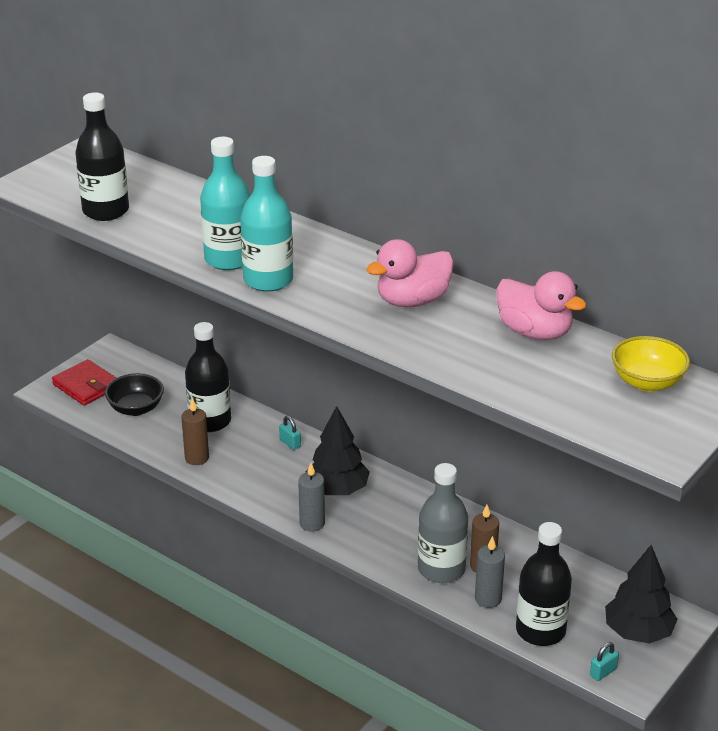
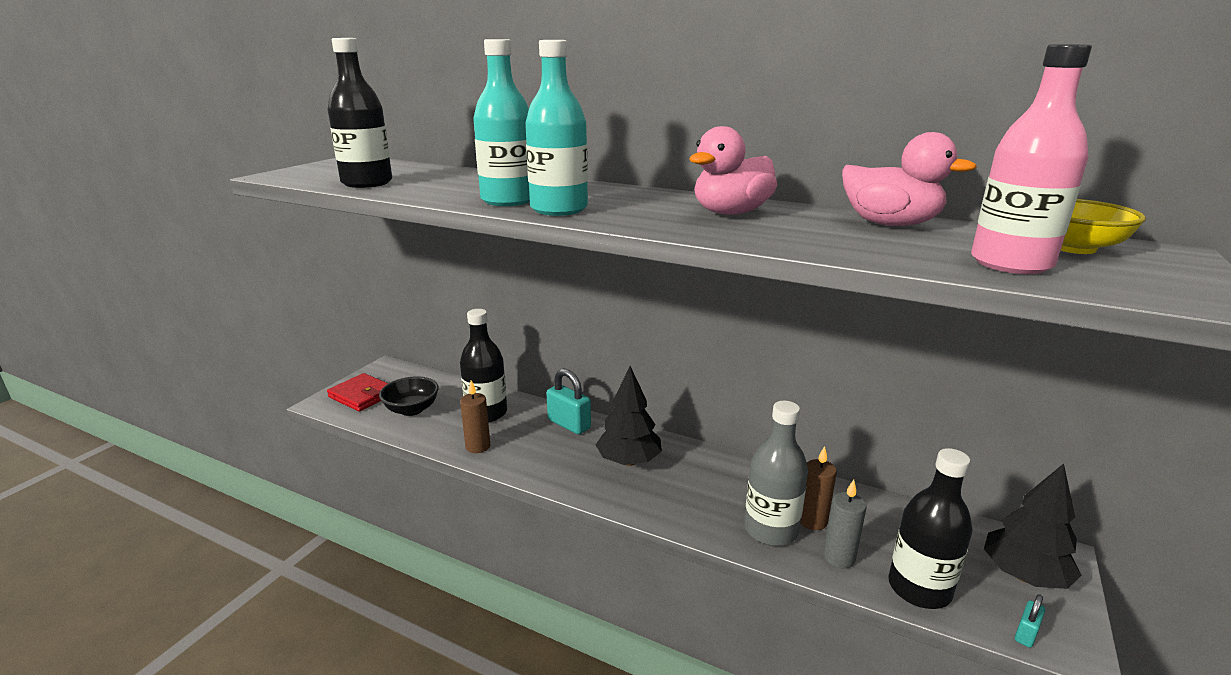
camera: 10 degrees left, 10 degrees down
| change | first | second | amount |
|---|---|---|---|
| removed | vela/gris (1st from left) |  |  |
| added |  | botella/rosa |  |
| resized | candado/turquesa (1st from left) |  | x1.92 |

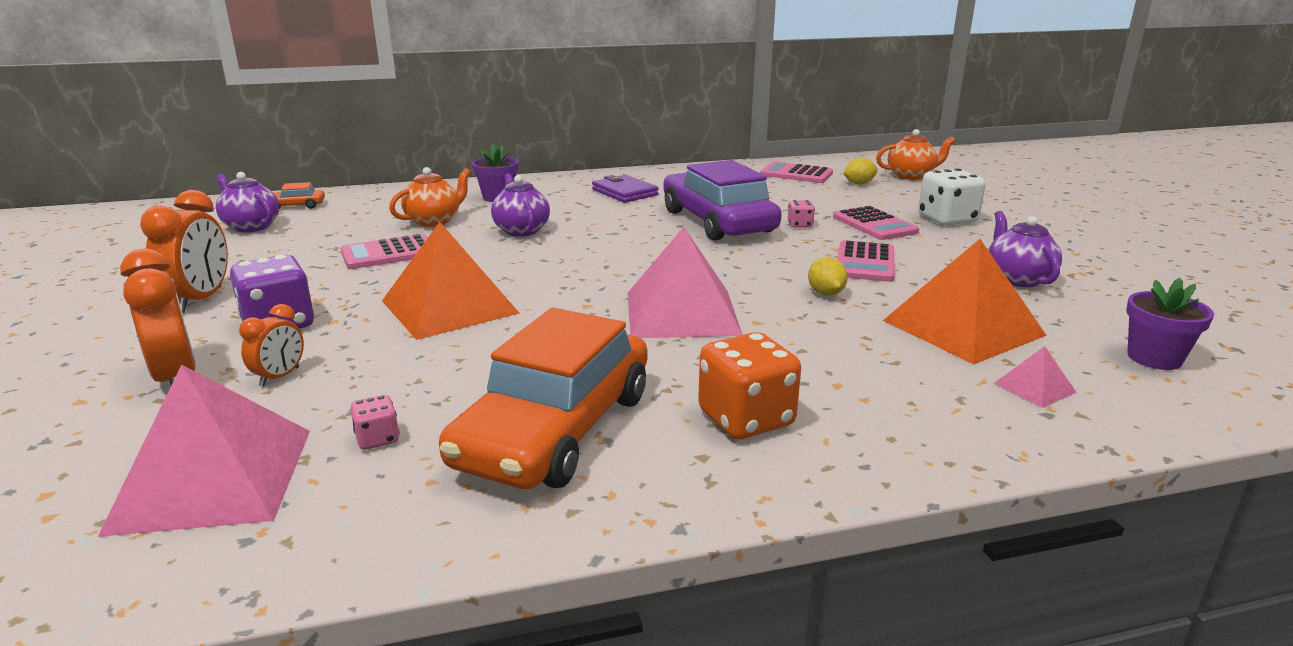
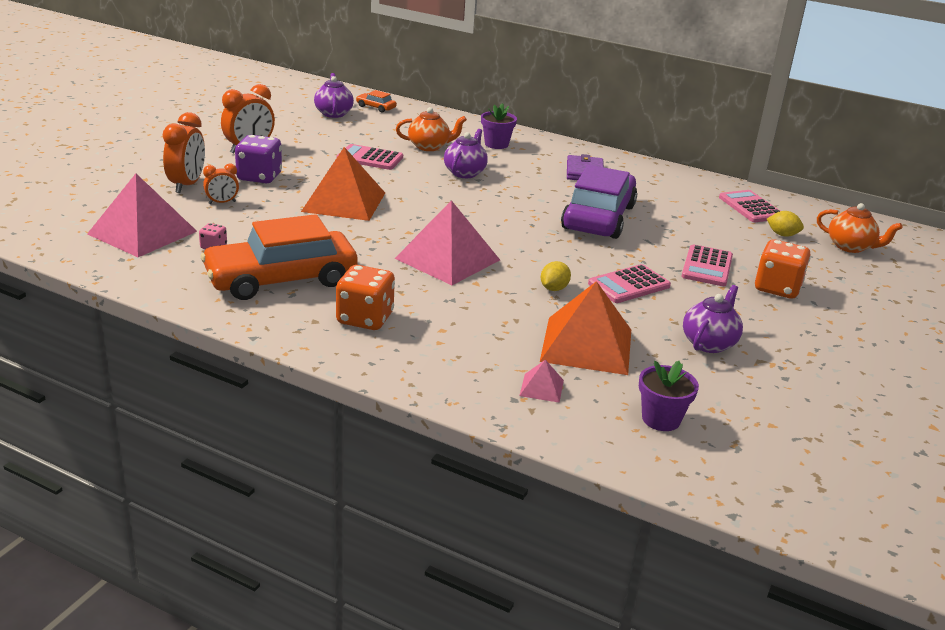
camera: 40 degrees right, 5 degrees up
| change | first | second | amount |
|---|---|---|---|
| removed | dado/rosa (2nd from left) |  |  |
| recoloured | dado/blanco | dado/naranja (2nd from left) |  |

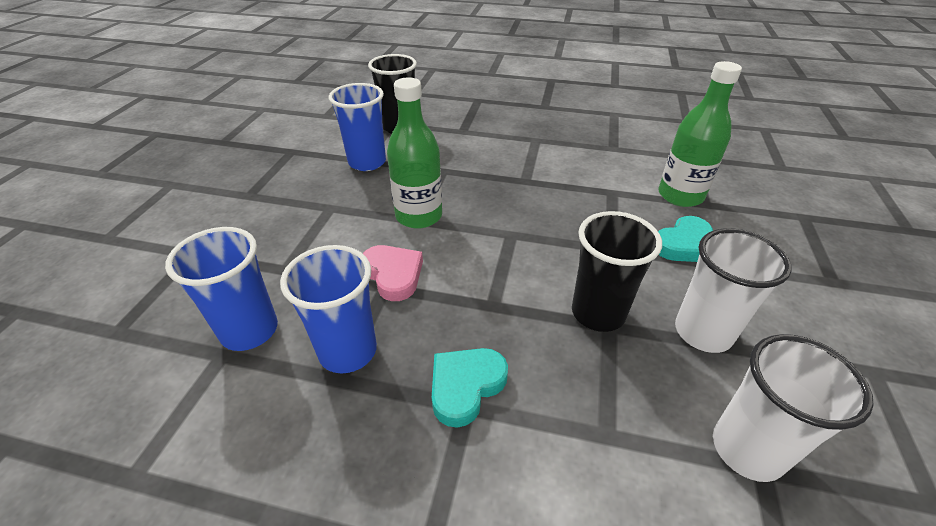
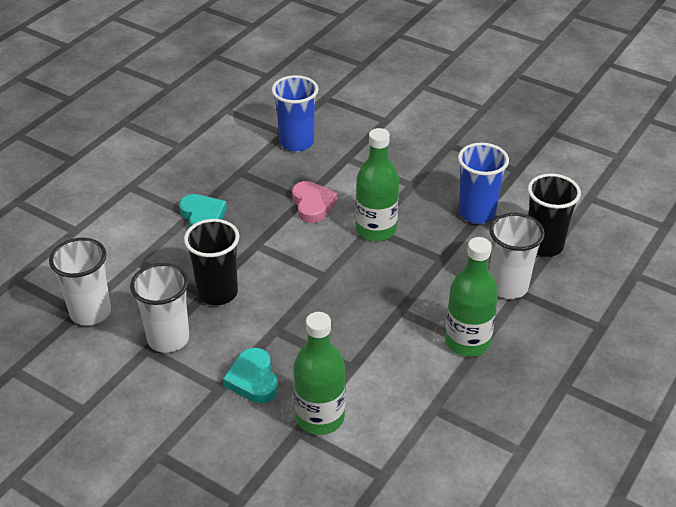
camera: 110 degrees right, 0 degrees up
| change | first | second | amount |
|---|---|---|---|
| removed | vaso/azul (2nd from left) |  |  |
| added |  | botella/verde (3rd from left) |  |
| added |  | vaso/blanco (3rd from left) |  |
| turned | corazón/rosa |  | 90 degrees counterclockwise |

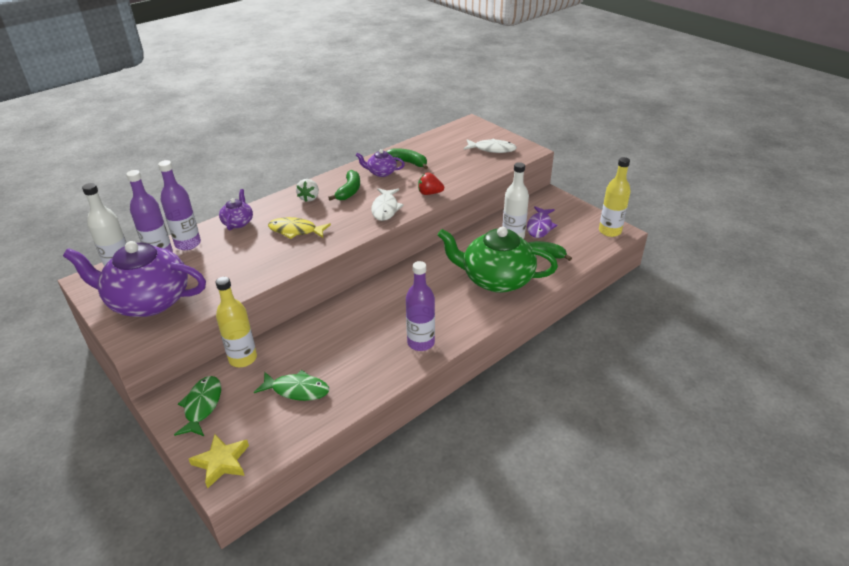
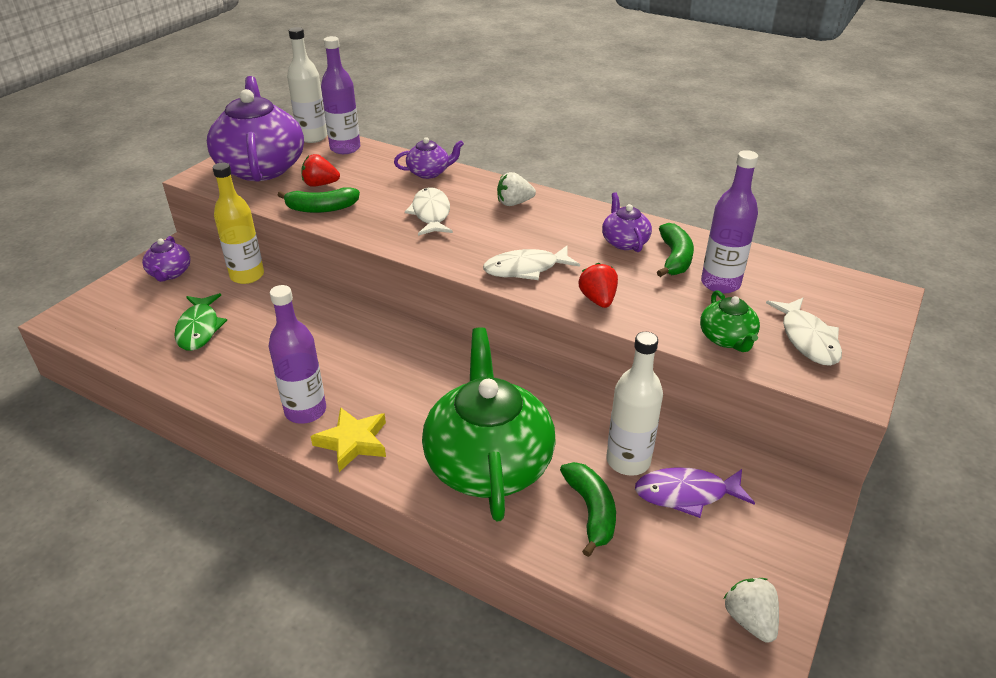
camera: 70 degrees right, 0 degrees up
| change | first | second | amount |
|---|---|---|---|
| added |  | fresa/rojo (1st from left) |  |
| added |  | tetera/verde (2nd from left) |  |
| moved | botella/morado (2nd from left in the first image) | botella/morado (3rd from left) |  |
| moved | estrella/amarillo |  |  |
| moved | plátano/verde (1st from left) |  |  |
| replaced | pez/verde (1st from left) | tetera/morado (1st from left) |  |
| replaced | botella/amarillo (2nd from left) | fresa/blanco (2nd from left) |  |
| recoloured | pez/amarillo | pez/blanco (1st from left) |  |

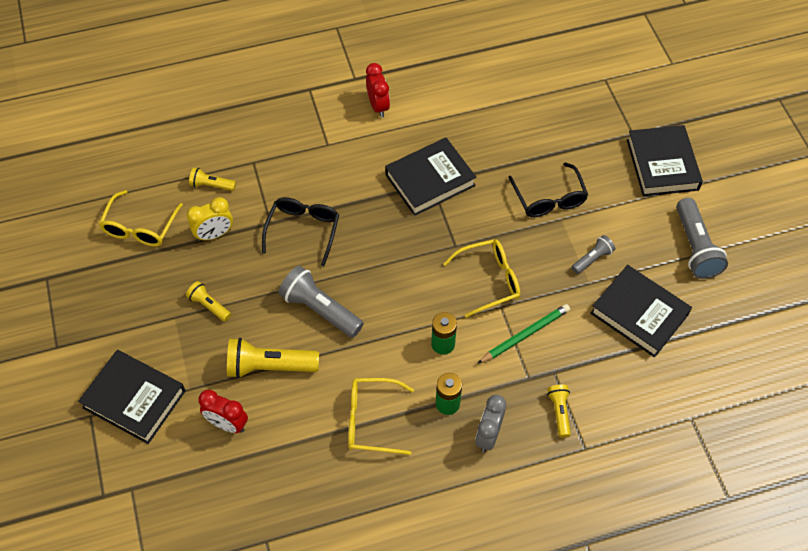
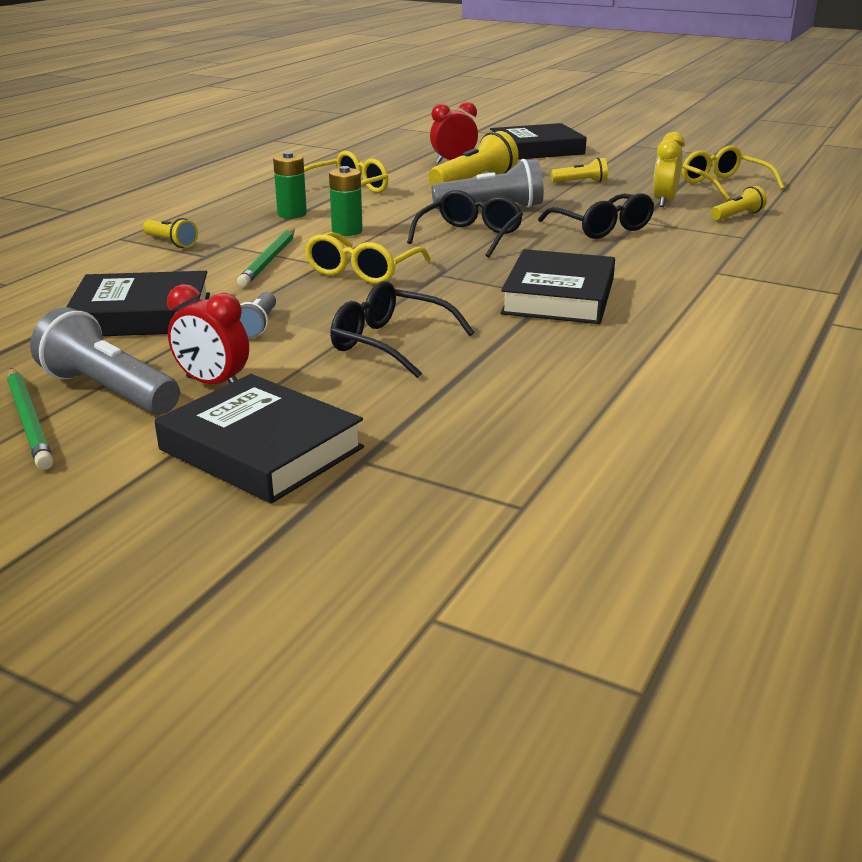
camera: 135 degrees right, 30 degrees down
| change | first | second | amount |
|---|---|---|---|
| removed | despertador/gris |  |  |
| added |  | lápiz/verde (1st from left) |  |
| added |  | gafas/negro (2nd from left) |  |
| moved | despertador/rojo (2nd from left in the first image) | despertador/rojo (1st from left) |  |

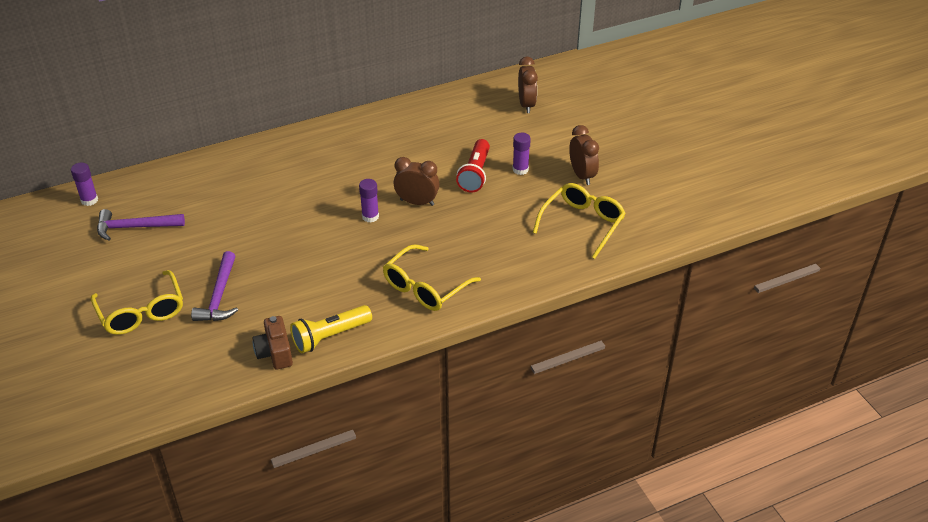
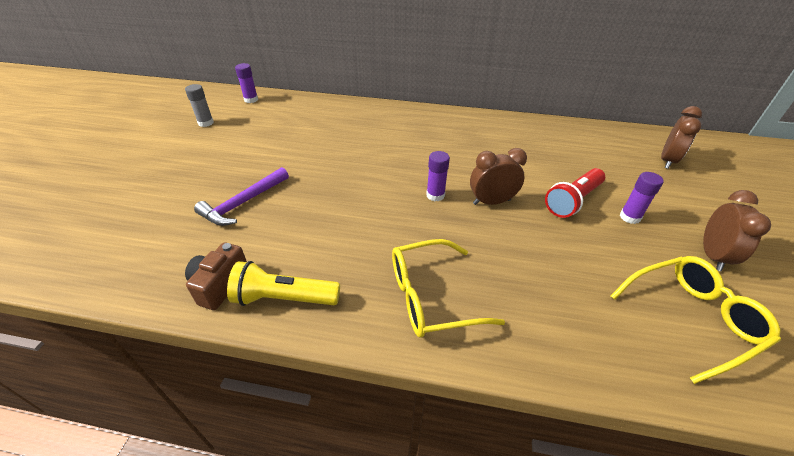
camera: 35 degrees right, 0 degrees up
| change | first | second | amount |
|---|---|---|---|
| removed | gafas/amarillo (1st from left) |  |  |
| removed | martillo/morado (1st from left) |  |  |
| added |  | barra de pegamento/gris |  |
| turned | despertador/marrón (1st from left) |  | 60 degrees counterclockwise |

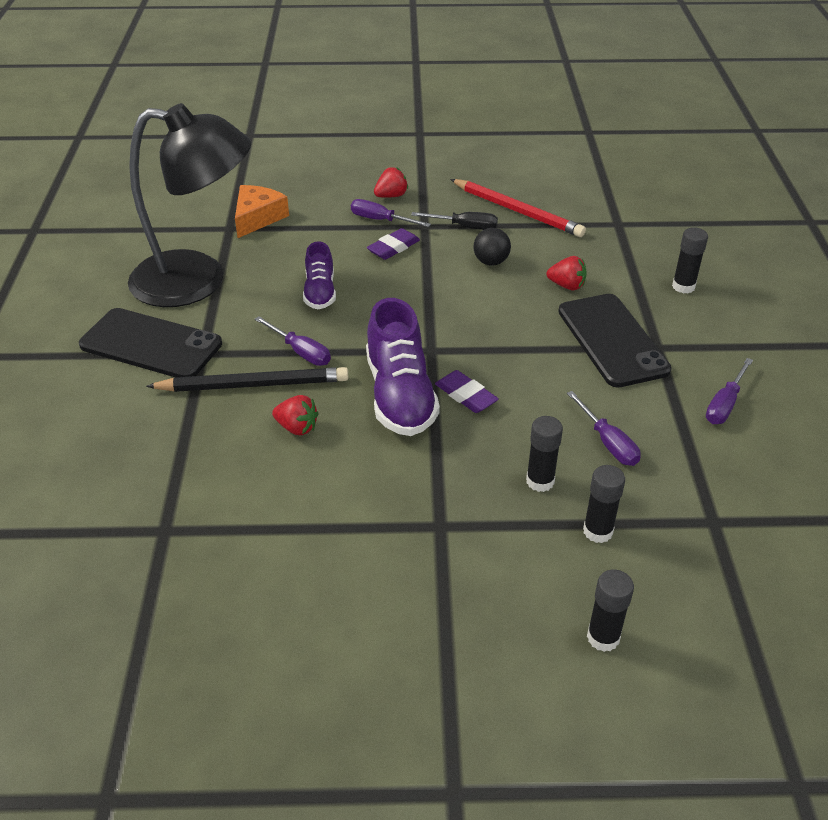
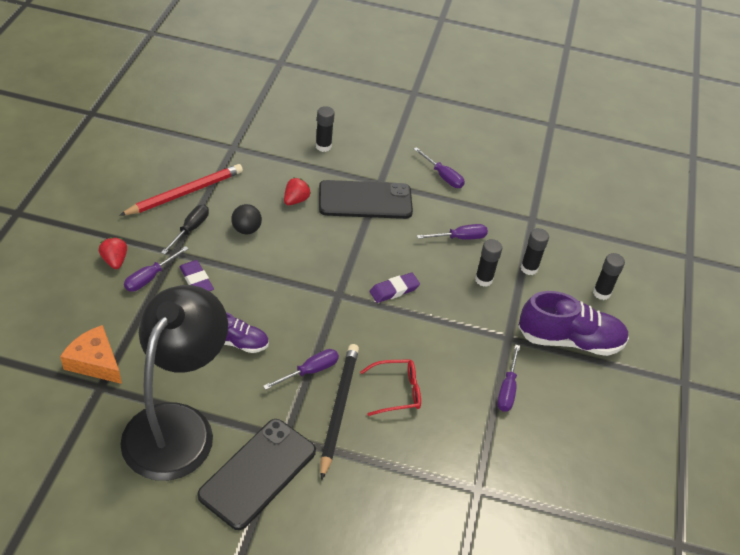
camera: 80 degrees left, 5 degrees up
| change | first | second | amount |
|---|---|---|---|
| added |  | destornillador/morado (5th from left) |  |
| moved | zapato/morado (2nd from left) |  |  |
| replaced | fresa/rojo (1st from left) | gafas/rojo |  |

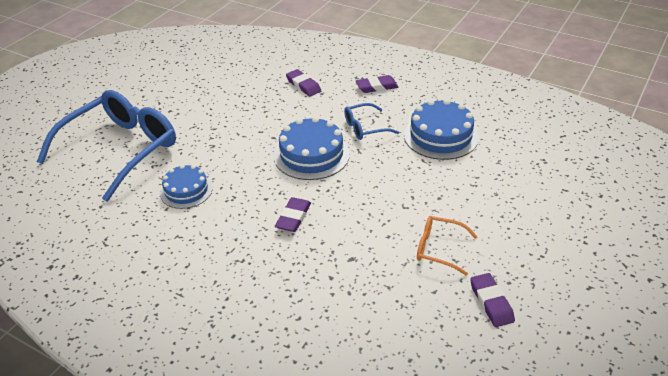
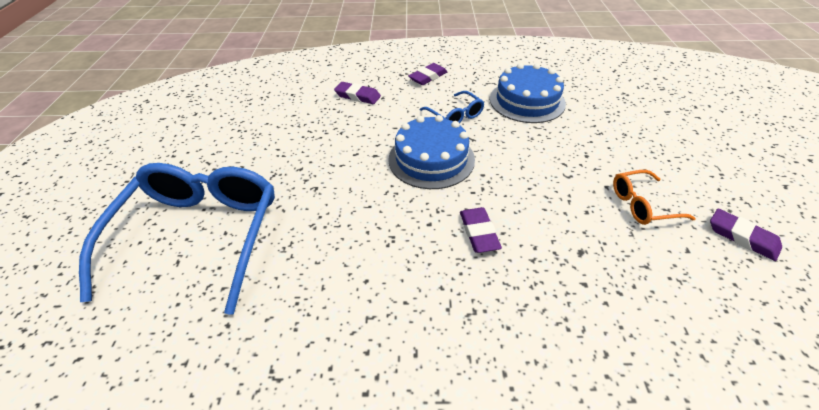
camera: 30 degrees left, 5 degrees up
| change | first | second | amount |
|---|---|---|---|
| removed | tarta/azul (1st from left) |  |  |
| turned | gafas/azul (2nd from left) |  | 75 degrees counterclockwise |

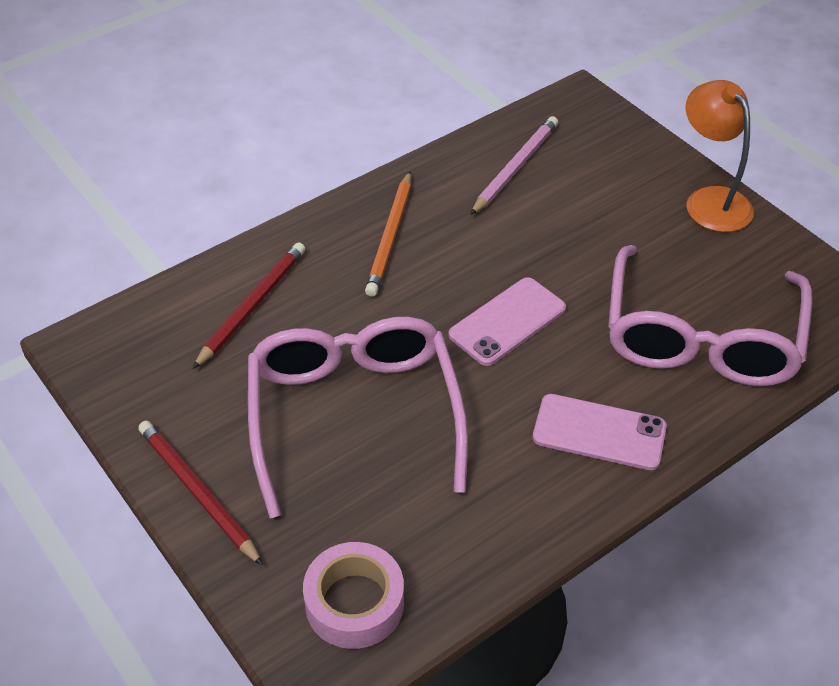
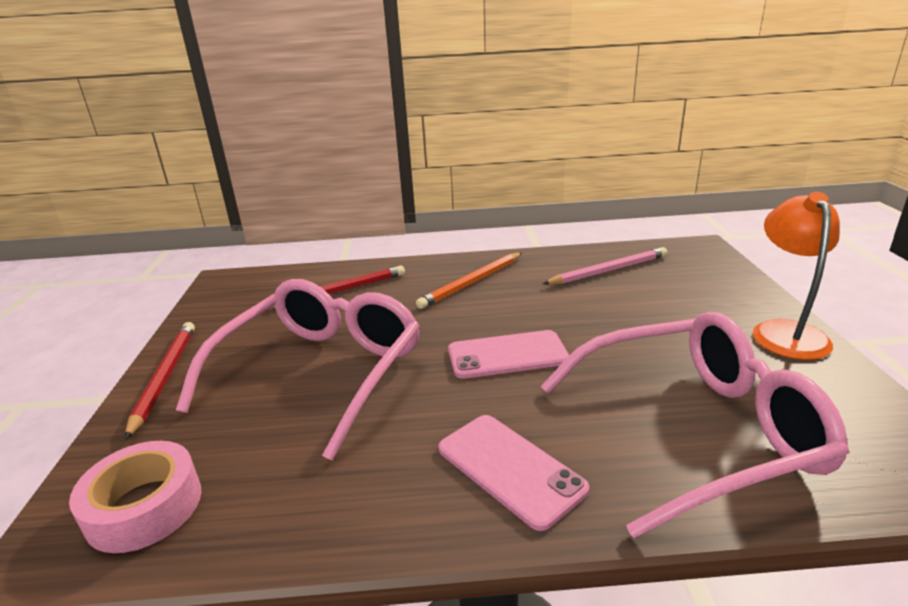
camera: 35 degrees right, 20 degrees down
| change | first | second | amount |
|---|---|---|---|
| turned | gafas/rosa (2nd from left) |  | 150 degrees counterclockwise |

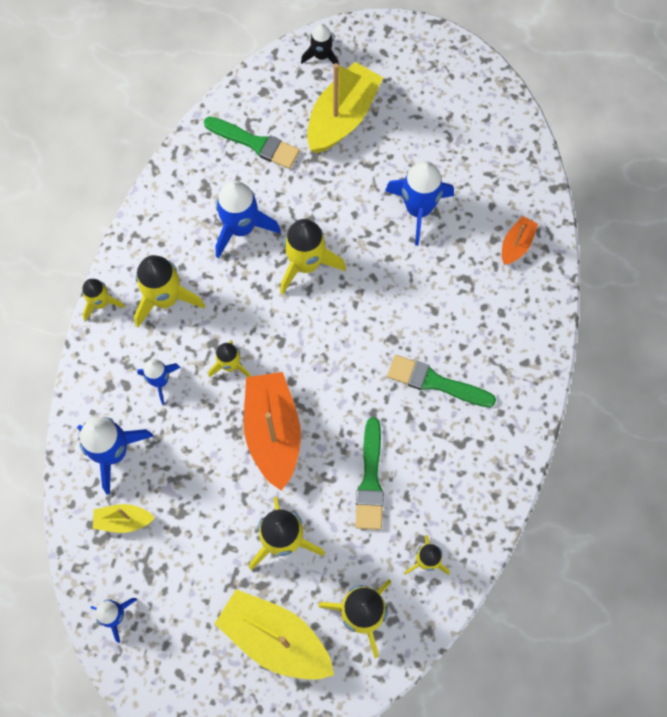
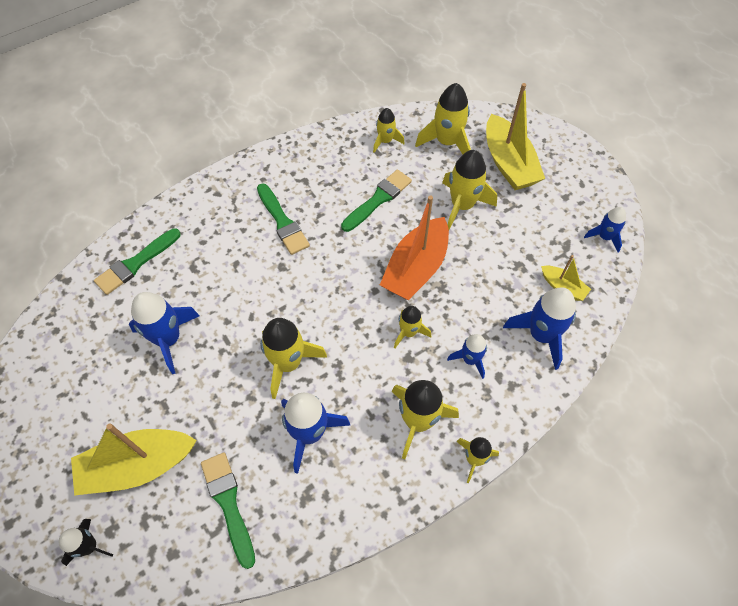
camera: 140 degrees left, 10 degrees down
| change | first | second | amount |
|---|---|---|---|
| replaced | barco/naranja (2nd from left) | pincel/verde (1st from left) |  |

